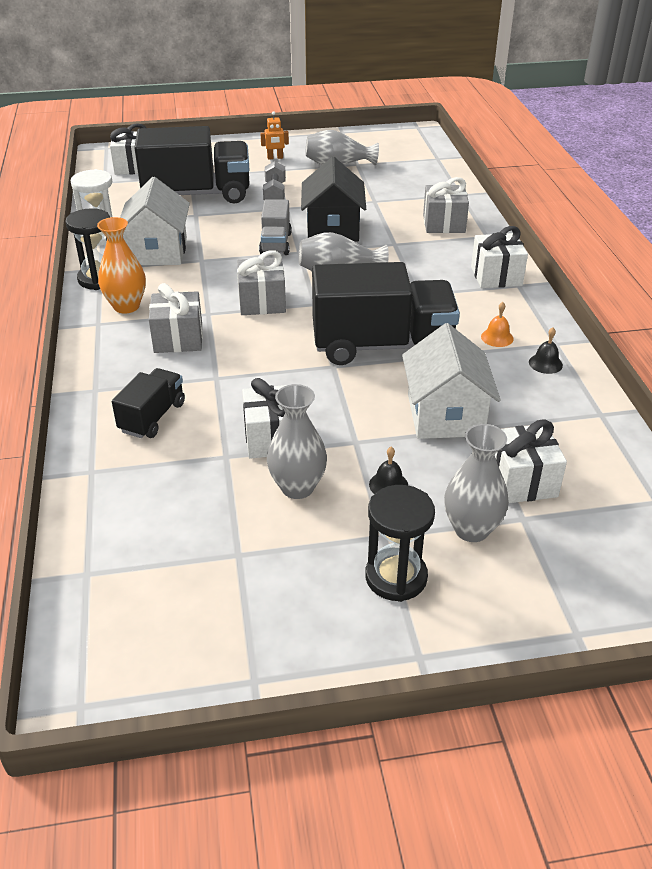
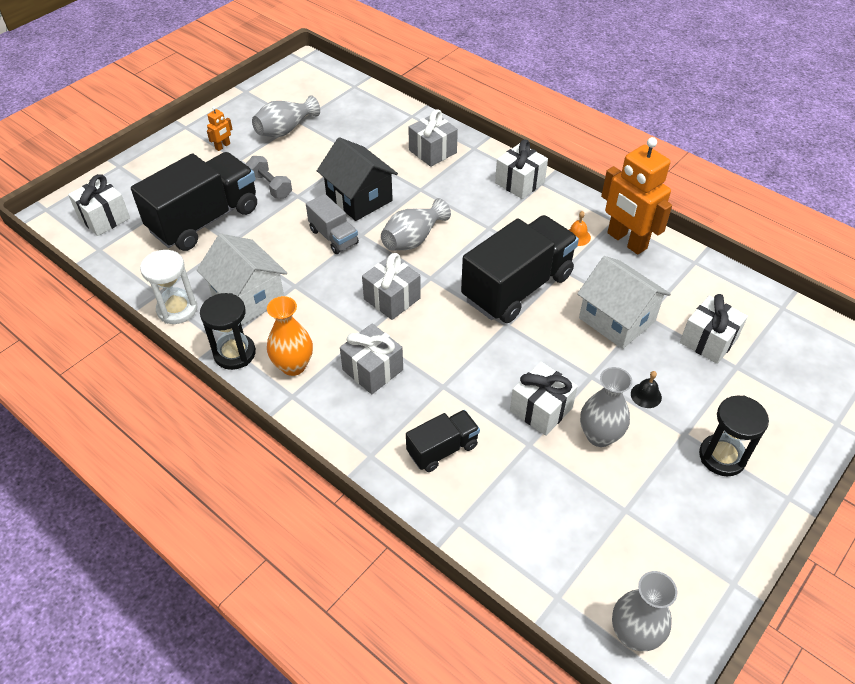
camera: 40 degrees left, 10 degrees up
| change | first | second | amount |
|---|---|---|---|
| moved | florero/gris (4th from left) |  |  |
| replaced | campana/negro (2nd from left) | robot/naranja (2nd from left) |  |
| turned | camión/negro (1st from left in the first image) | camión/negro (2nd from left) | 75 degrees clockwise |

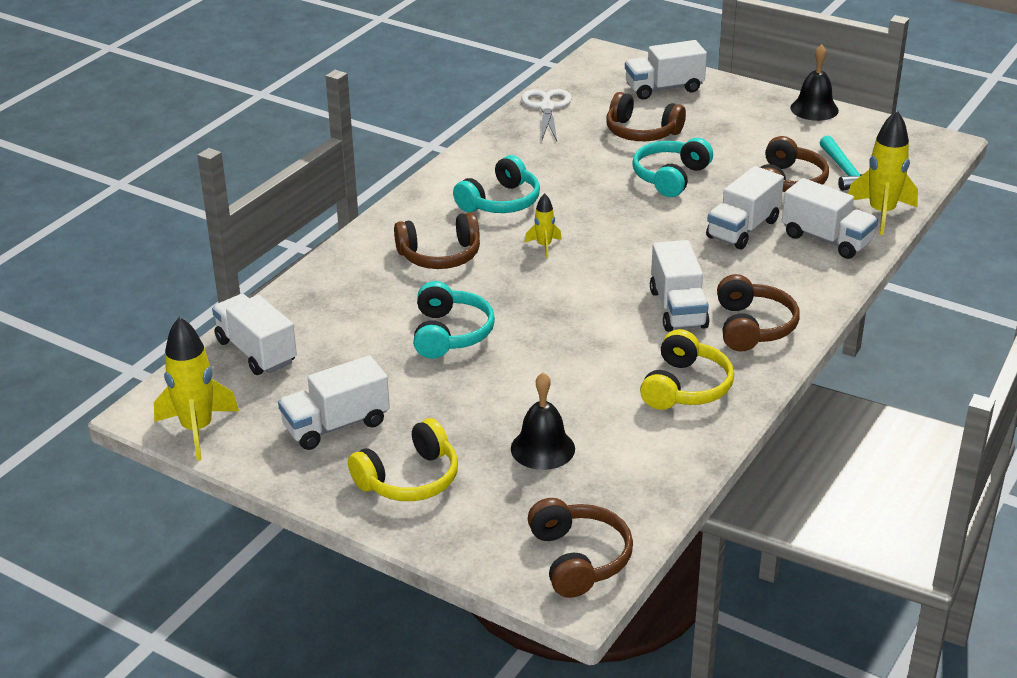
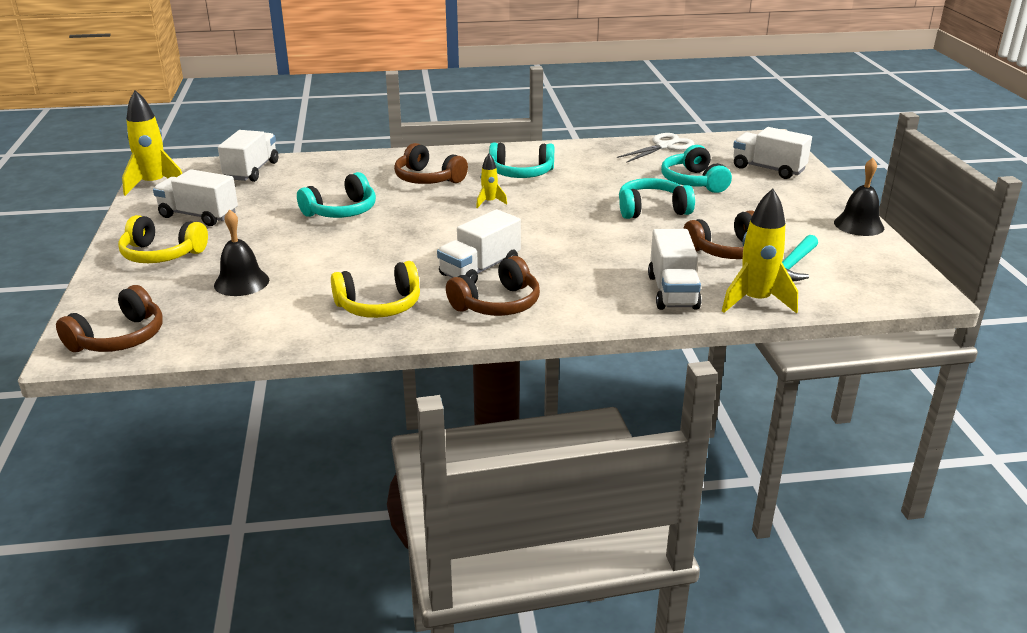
camera: 50 degrees right, 5 degrees down
| change | first | second | amount |
|---|---|---|---|
| removed | camión/blanco (5th from left) |  |  |
| recoloured | auriculares/marrón (3rd from left) | auriculares/turquesa (4th from left) |  |

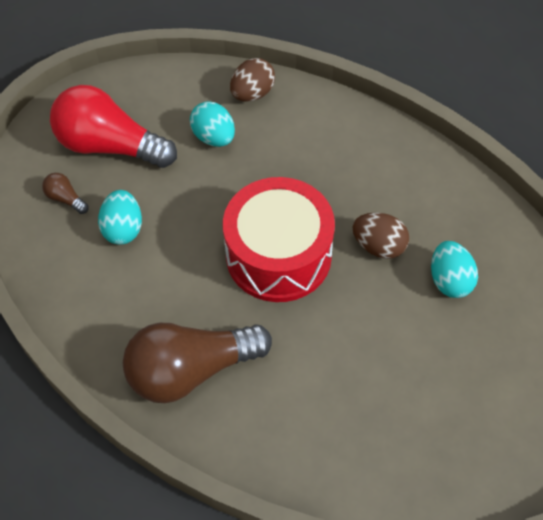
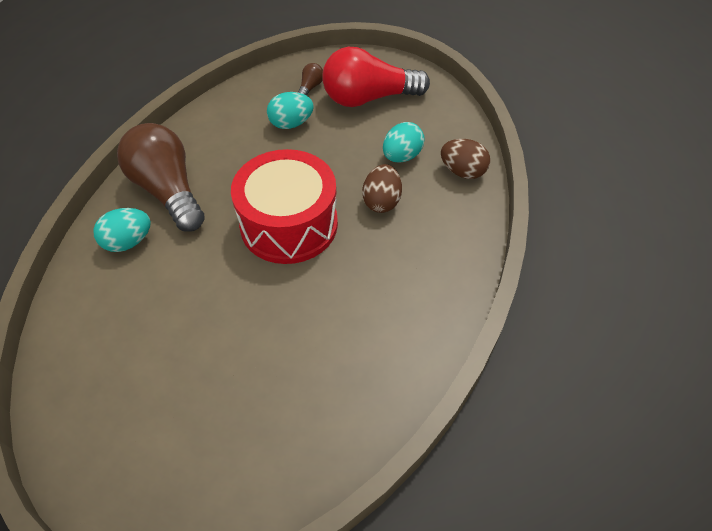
camera: 75 degrees right, 5 degrees down
| change | first | second | amount |
|---|---|---|---|
| moved | huevo/marrón (2nd from left in the first image) | huevo/marrón (1st from left) |  |
| moved | huevo/turquesa (3rd from left in the first image) | huevo/turquesa (1st from left) |  |
| turned | bombilla/rojo |  | 105 degrees counterclockwise |

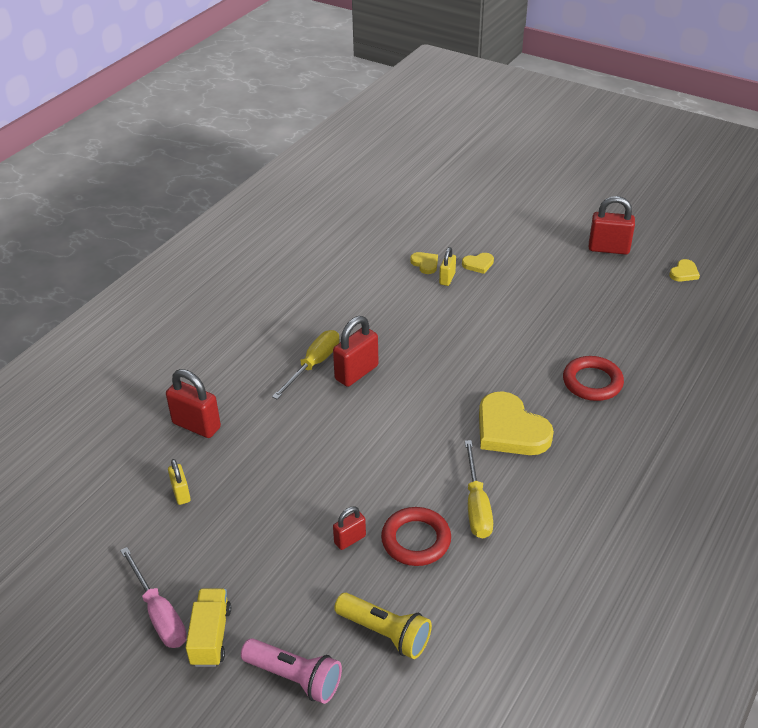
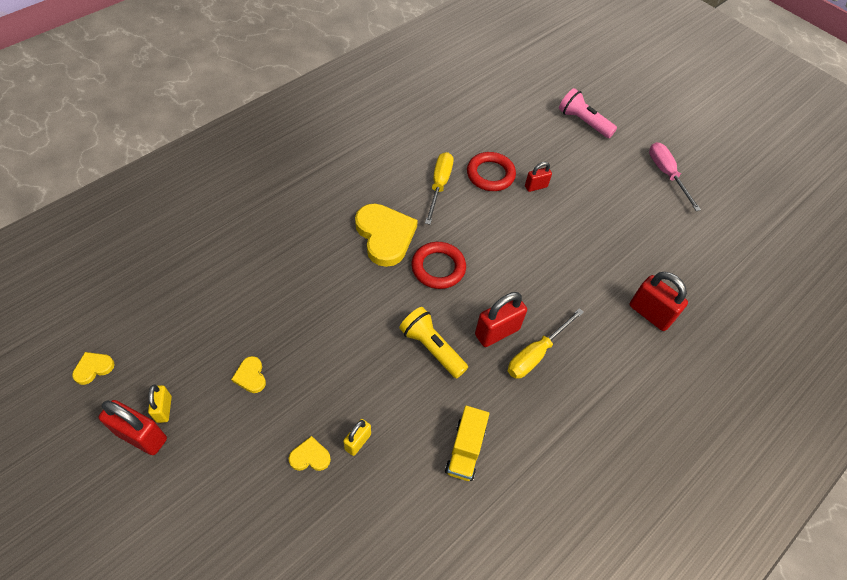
camera: 170 degrees left, 15 degrees up
| change | first | second | amount |
|---|---|---|---|
| moved | candado/amarillo (1st from left) |  |  |
| moved | camión/amarillo |  |  |
| moved | lámpara de mano/amarillo |  |  |
| moved | corazón/amarillo (1st from left in the first image) | corazón/amarillo (2nd from left) |  |
| moved | anillo/rojo (2nd from left in the first image) | anillo/rojo (1st from left) |  |

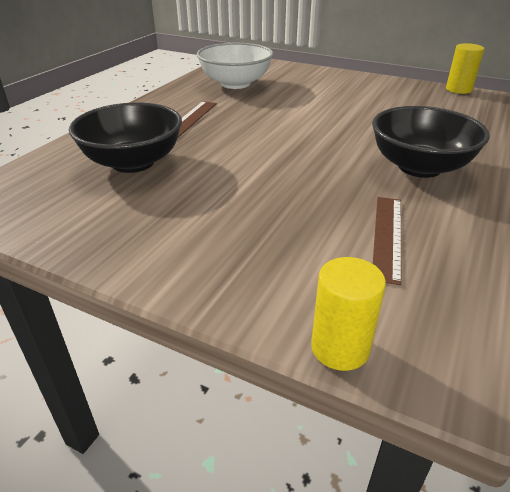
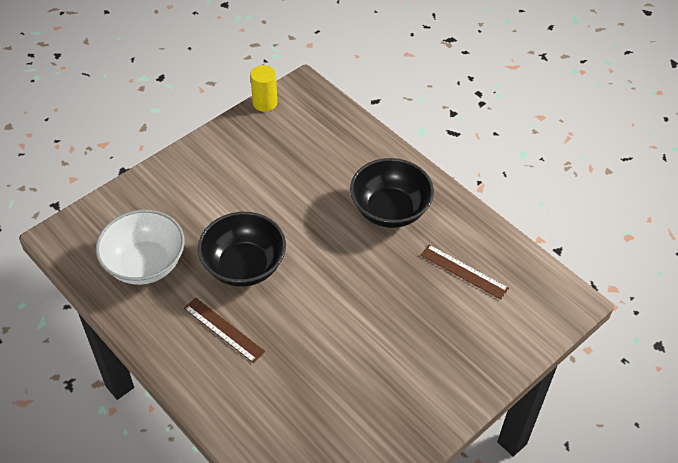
camera: 70 degrees left, 15 degrees up
| change | first | second | amount |
|---|---|---|---|
| removed | cilindro/amarillo (1st from left) |  |  |
| moved | cuenco/negro (1st from left) |  |  |

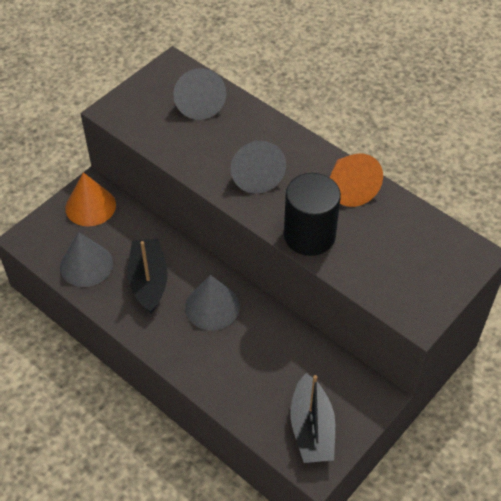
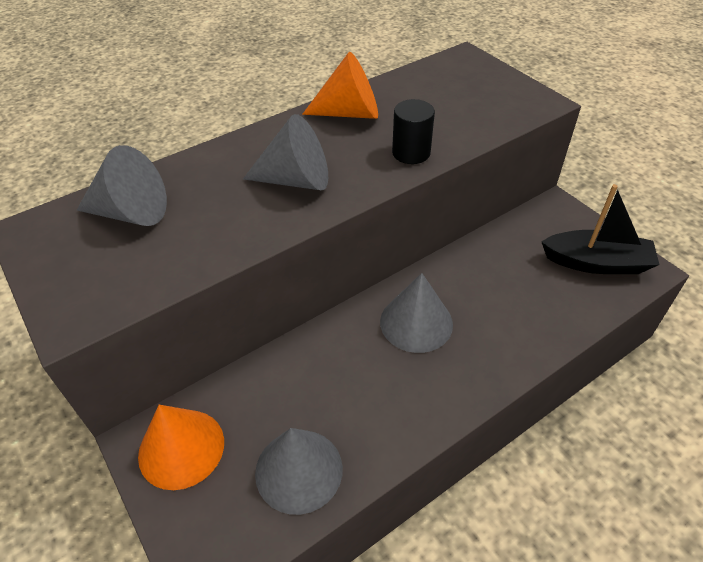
camera: 75 degrees left, 5 degrees down
| change | first | second | amount |
|---|---|---|---|
| removed | barco/negro (1st from left) |  |  |
| resized | cilindro/negro |  | x0.59 |

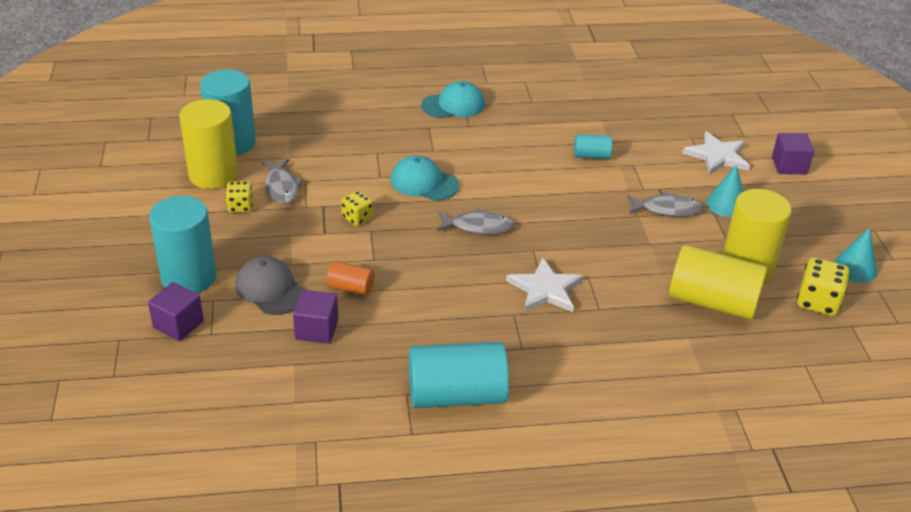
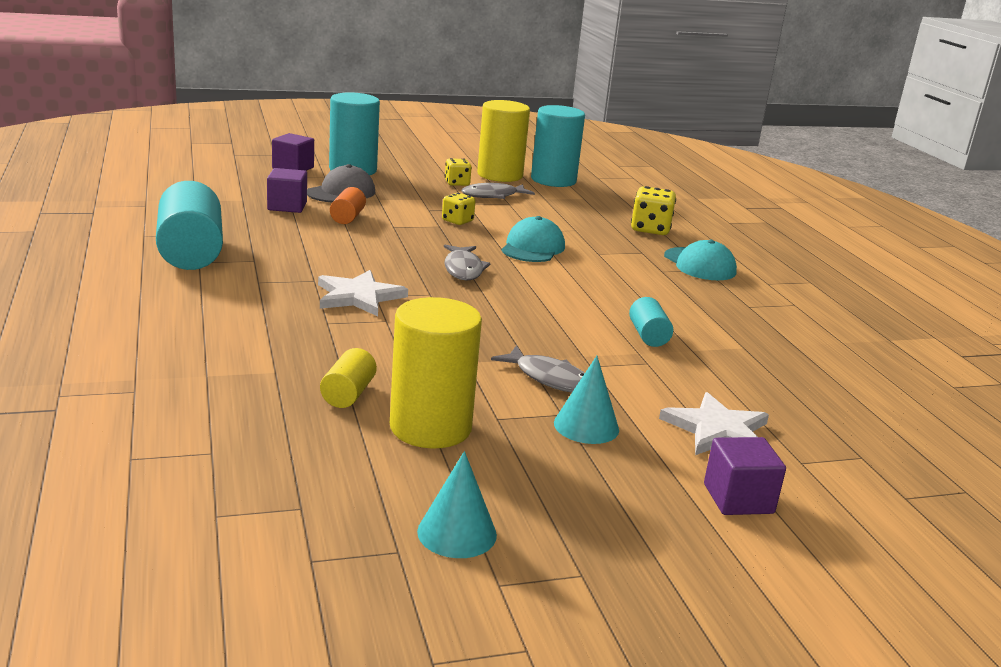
camera: 80 degrees right, 15 degrees down
| change | first | second | amount |
|---|---|---|---|
| moved | dado/amarillo (3rd from left) |  |  |
| turned | pez/gris (3rd from left) |  | 45 degrees counterclockwise |
| resized | cilindro/amarillo (2nd from left in the first image) | cilindro/amarillo (1st from left) | x0.49 |

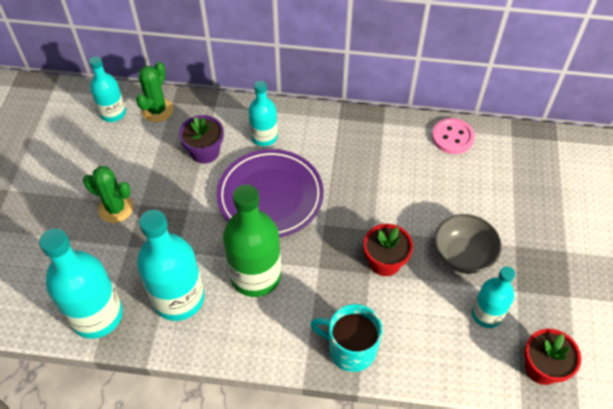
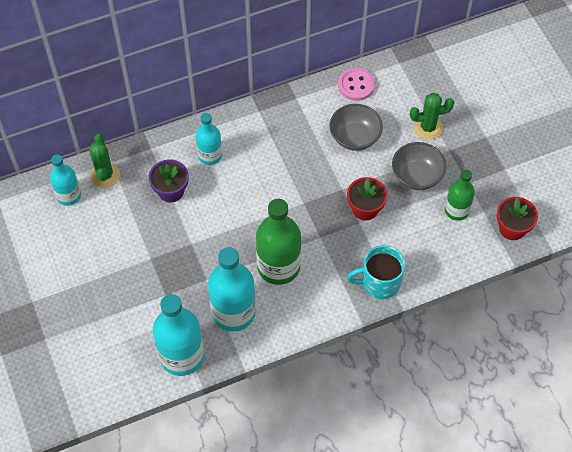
camera: 30 degrees left, 5 degrees up
| change | first | second | amount |
|---|---|---|---|
| removed | plato/morado |  |  |
| added |  | cuenco/gris (1st from left) |  |
| moved | cactus/verde (1st from left in the first image) | cactus/verde (2nd from left) |  |
| recoloured | botella/turquesa (5th from left) | botella/verde (2nd from left) |  |

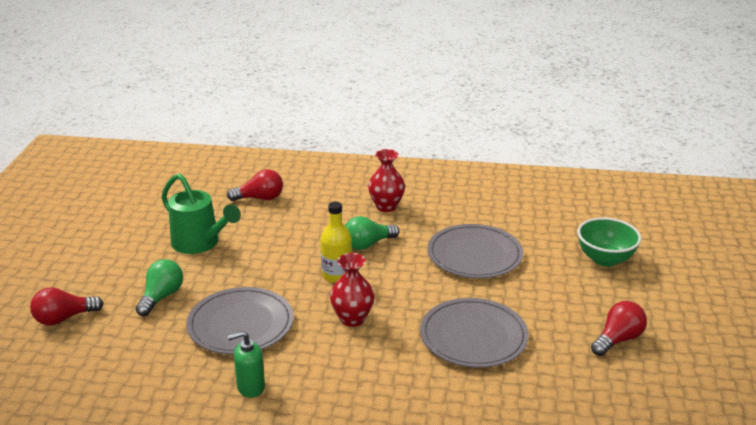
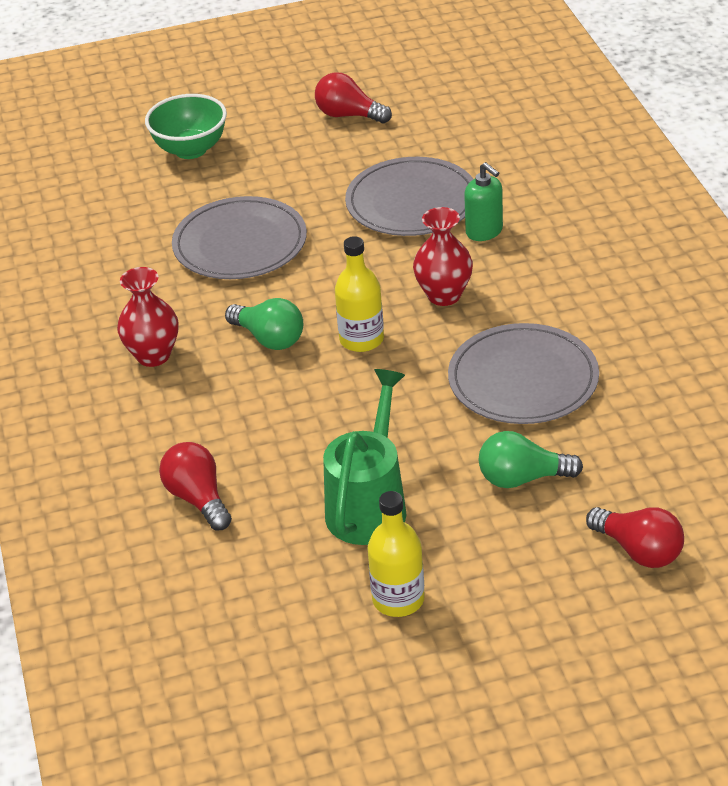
camera: 110 degrees left, 10 degrees up
| change | first | second | amount |
|---|---|---|---|
| added |  | botella/amarillo (2nd from left) |  |
| moved | dispensador de jabón/verde |  |  |

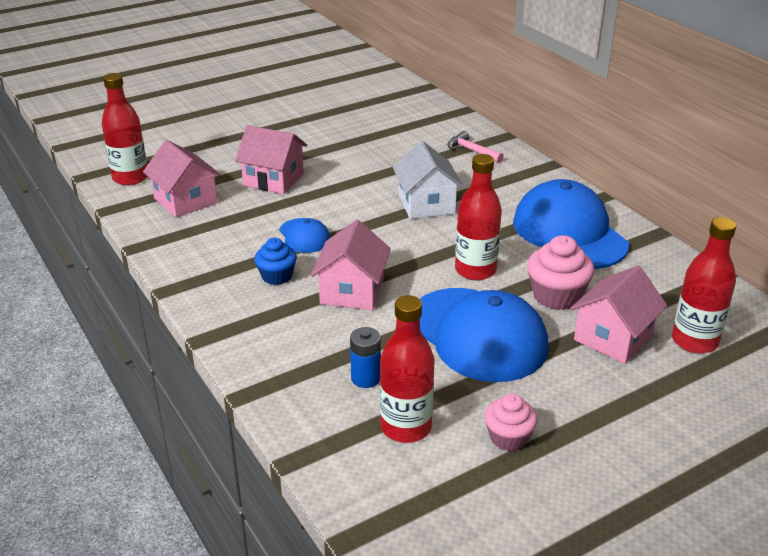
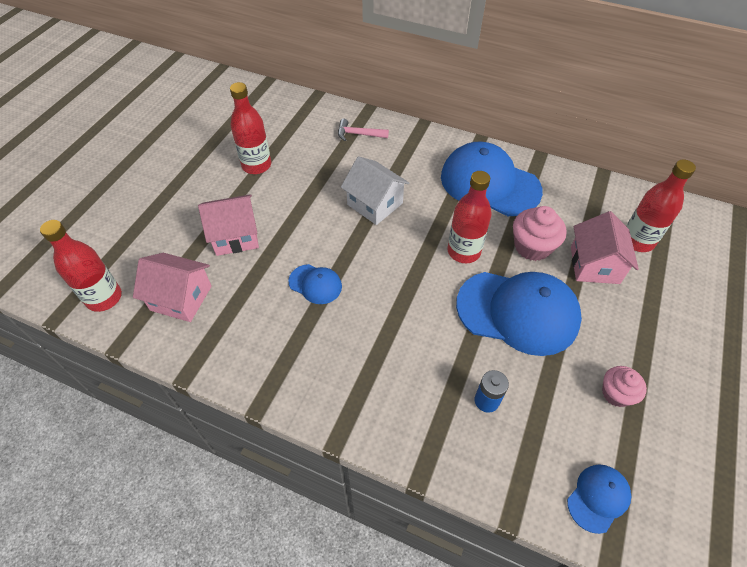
camera: 35 degrees left, 20 degrees up
| change | first | second | amount |
|---|---|---|---|
| removed | magdalena/azul |  |  |
| removed | casa/rosa (3rd from left) |  |  |
| added |  | gorra/azul (4th from left) |  |
| moved | botella/rojo (2nd from left) |  |  |

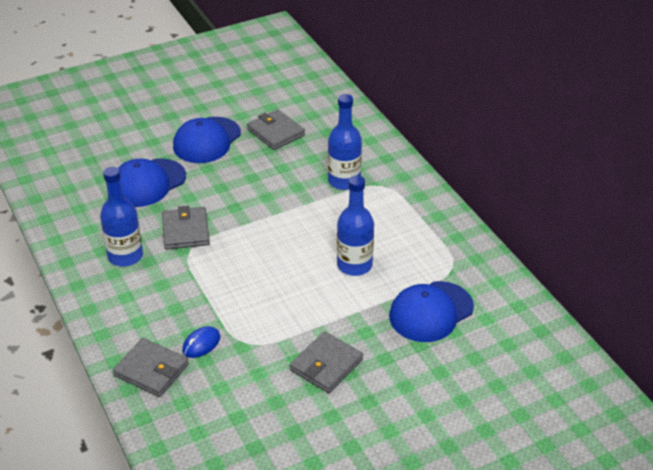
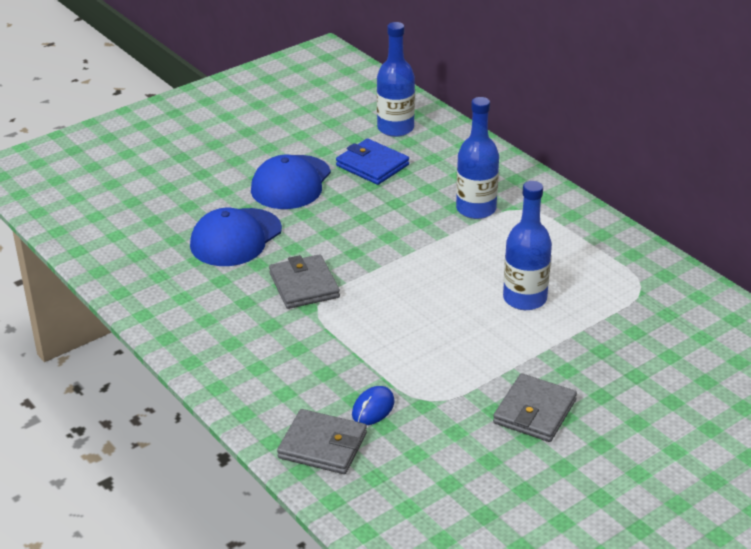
camera: 10 degrees left, 5 degrees down
| change | first | second | amount |
|---|---|---|---|
| removed | gorra/azul (3rd from left) |  |  |
| moved | botella/azul (1st from left) |  |  |
| recoloured | cartera/gris (3rd from left) | cartera/azul |  |

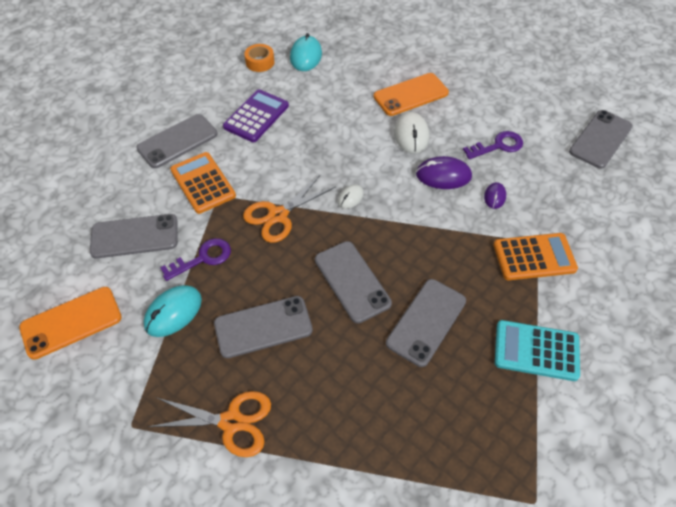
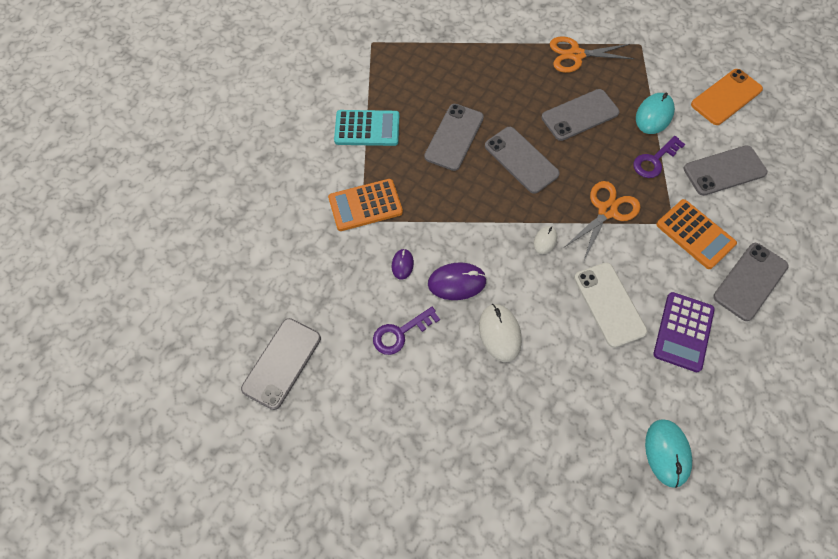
camera: 170 degrees right, 10 degrees up
| change | first | second | amount |
|---|---|---|---|
| removed | cinta adhesiva/naranja |  |  |
| removed | móvil/naranja (2nd from left) |  |  |
| added |  | móvil/blanco |  |

